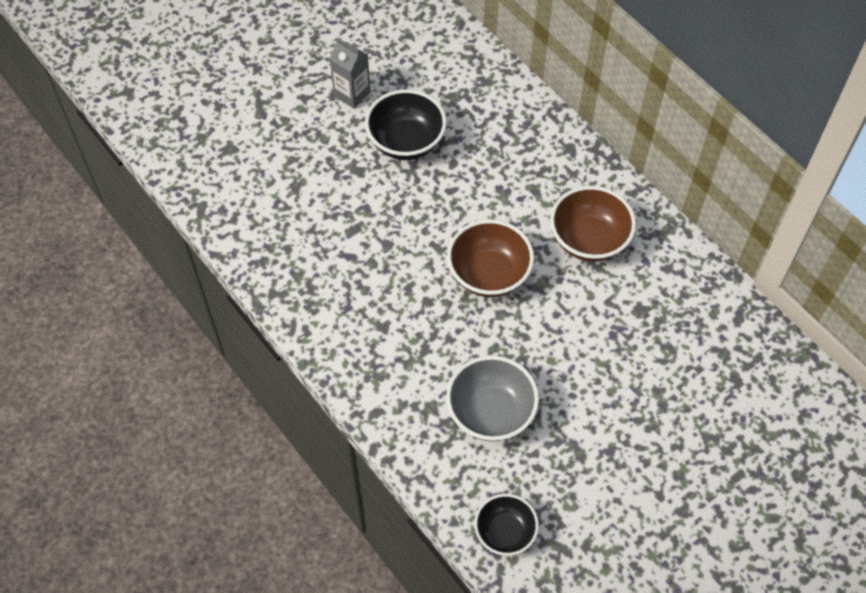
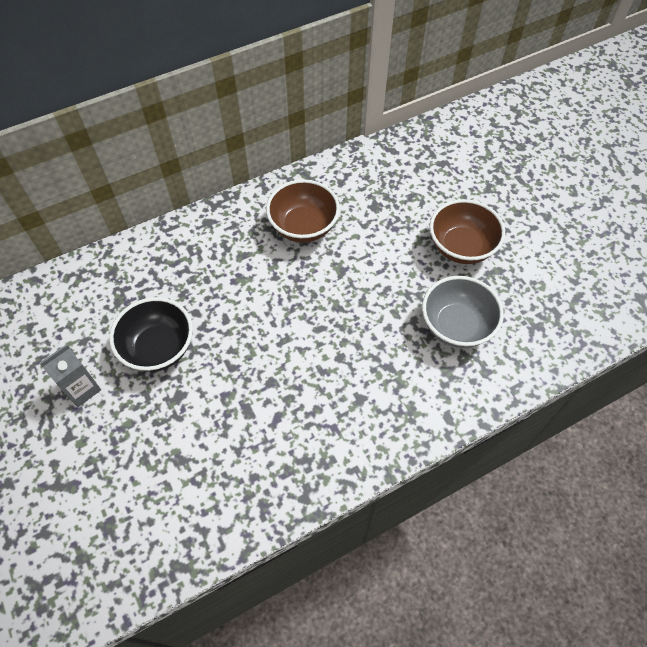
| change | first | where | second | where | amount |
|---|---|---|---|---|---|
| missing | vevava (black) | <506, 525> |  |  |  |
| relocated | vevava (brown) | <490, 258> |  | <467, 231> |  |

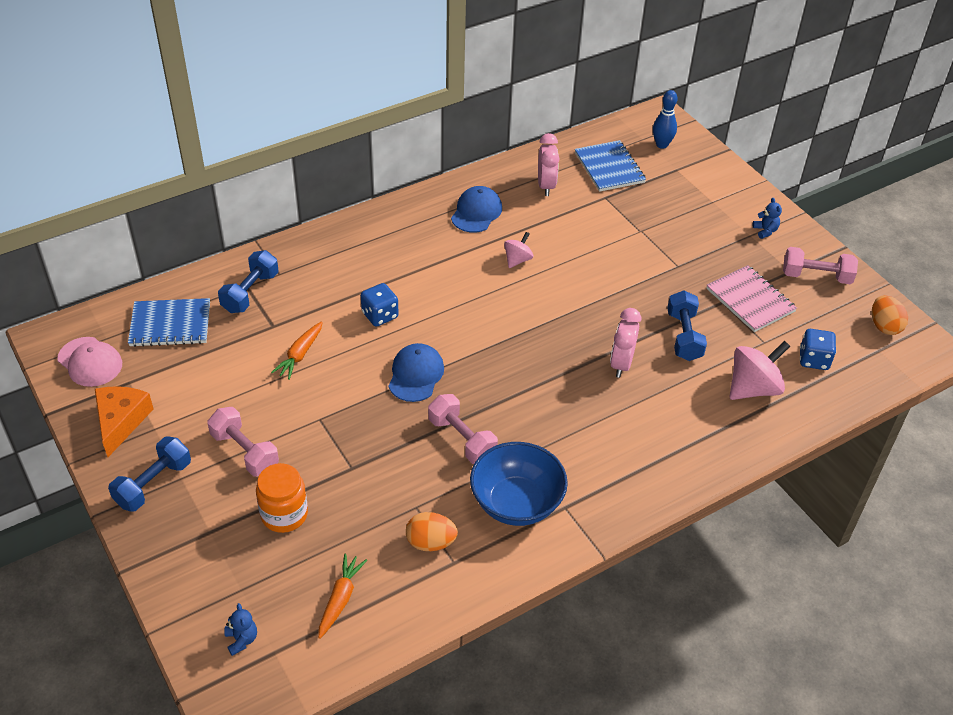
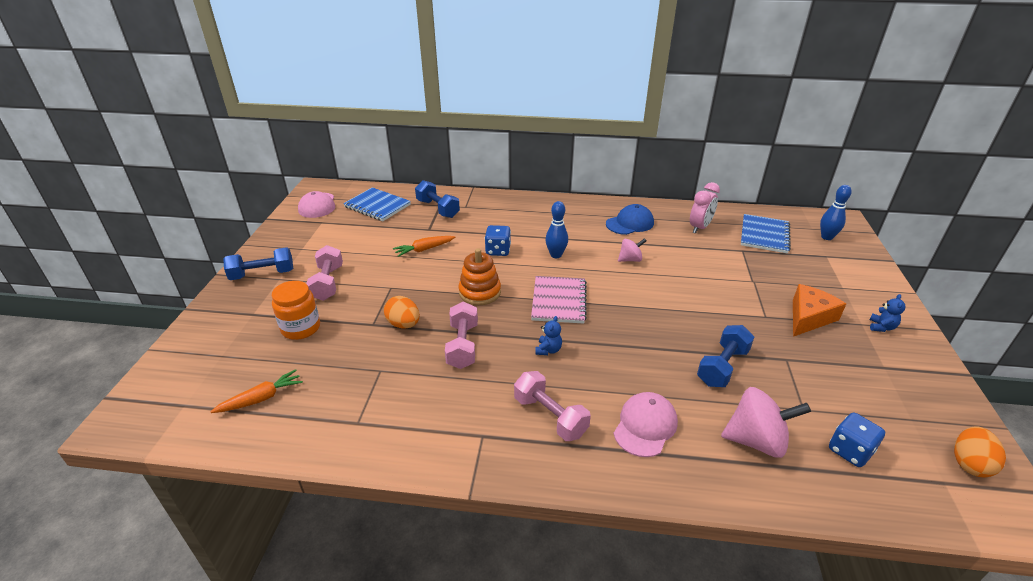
| change | first | where | second | where | amount |
|---|---|---|---|---|---|
| missing | vevava (blue) | <519, 484> |  |  |  |
| missing | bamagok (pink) | <625, 343> |  |  |  |
| appeared |  |  | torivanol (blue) | <556, 229> |  |
| appeared |  |  | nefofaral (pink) | <646, 424> |  |
| relocated | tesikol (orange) | <124, 421> |  | <819, 310> |  |
| relocated | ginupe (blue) | <240, 629> |  | <548, 335> |  |
| relocated | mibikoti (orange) | <432, 531> |  | <402, 312> |  |
| relocated | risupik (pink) | <751, 298> |  | <559, 300> |  |
| relocated | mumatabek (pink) | <820, 265> |  | <552, 406> |  |
| exchanged | nefofaral (blue) | <416, 372> | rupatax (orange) | <480, 277> |  |
| spun | mumatabek (blue) | <248, 281> |  | <437, 199> | 75 degrees clockwise |

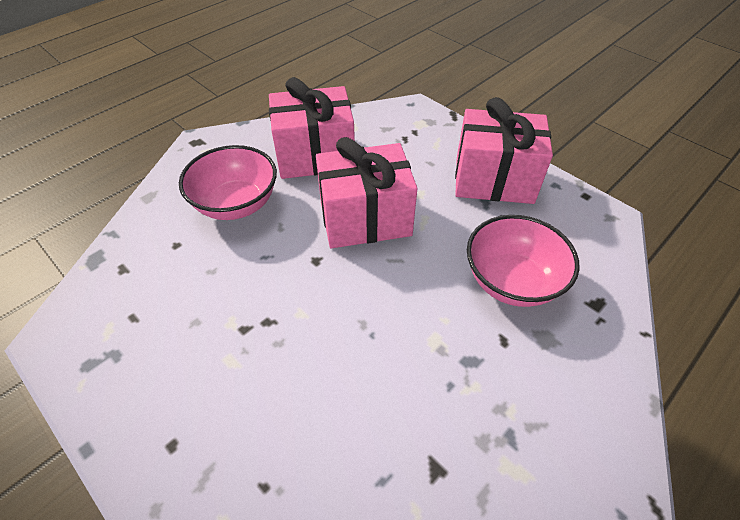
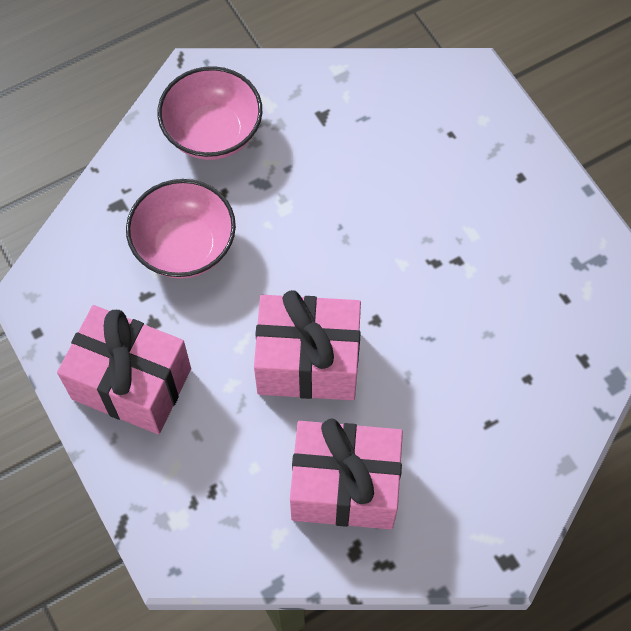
| change | first | where | second | where | amount |
|---|---|---|---|---|---|
| relocated | vevava (pink) | <228, 182> |  | <210, 113> |  |

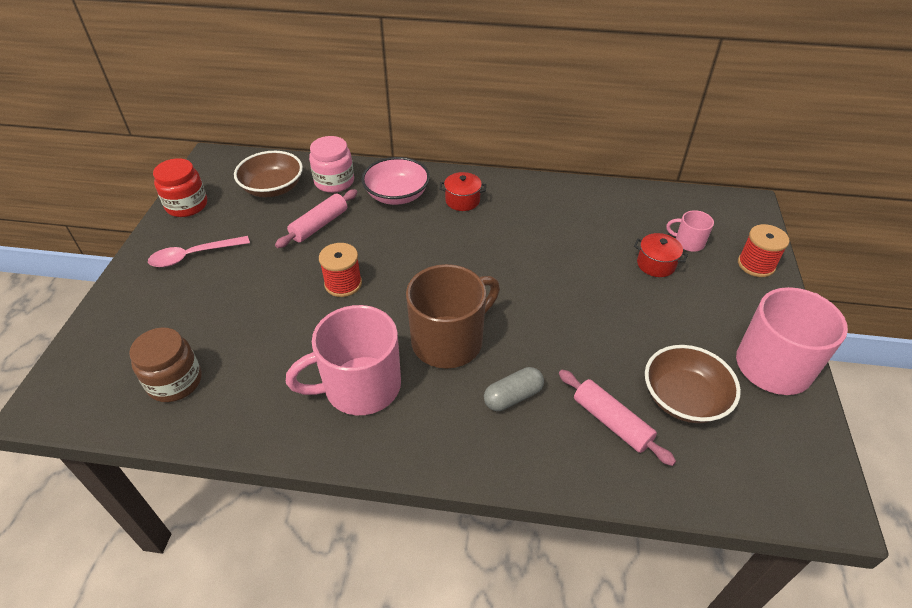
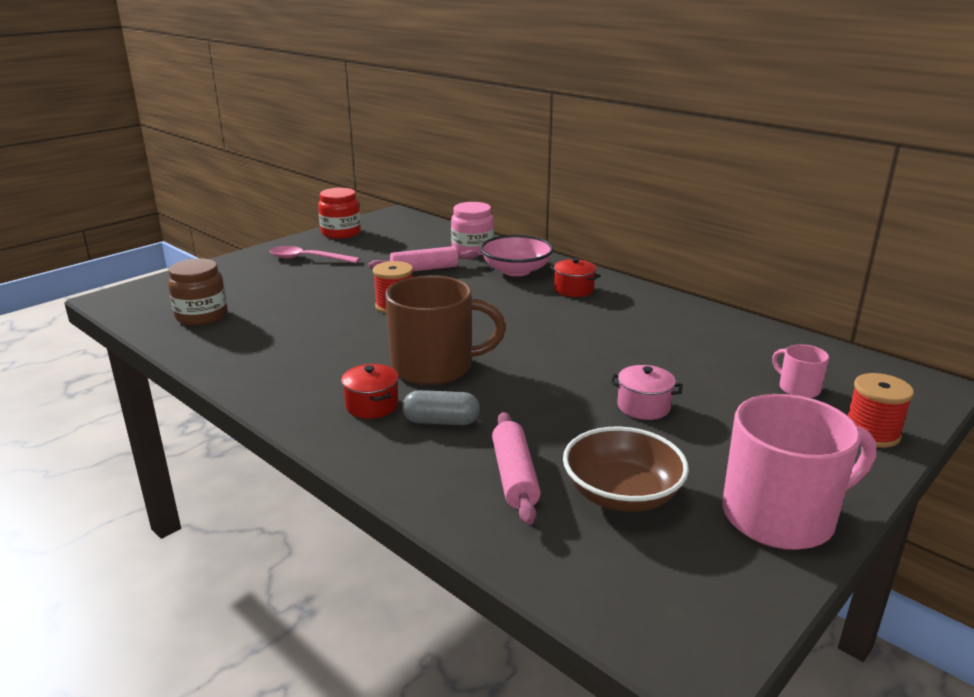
| change | first | where | second | where | amount |
|---|---|---|---|---|---|
| missing | vevava (brown) | <268, 174> |  |  |  |
| missing | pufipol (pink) | <343, 360> |  |  |  |
| appeared |  |  | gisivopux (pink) | <646, 392> |  |
| relocated | gisivopux (red) | <661, 255> |  | <370, 391> |  |

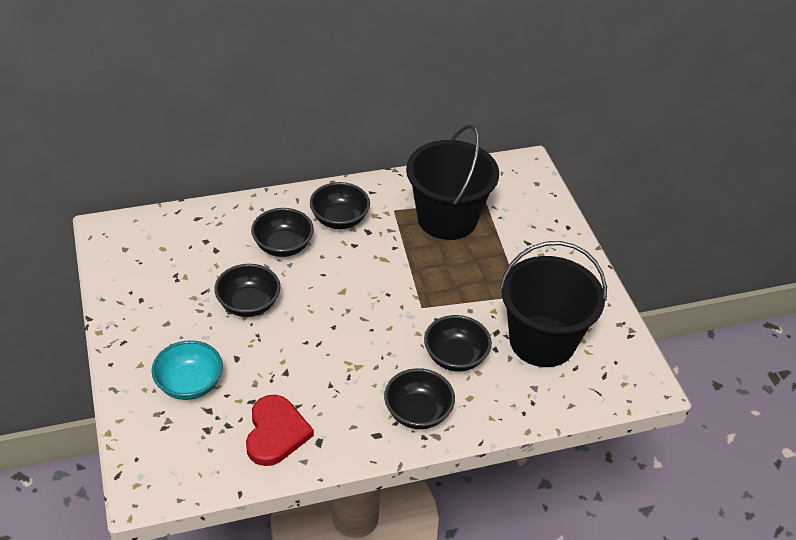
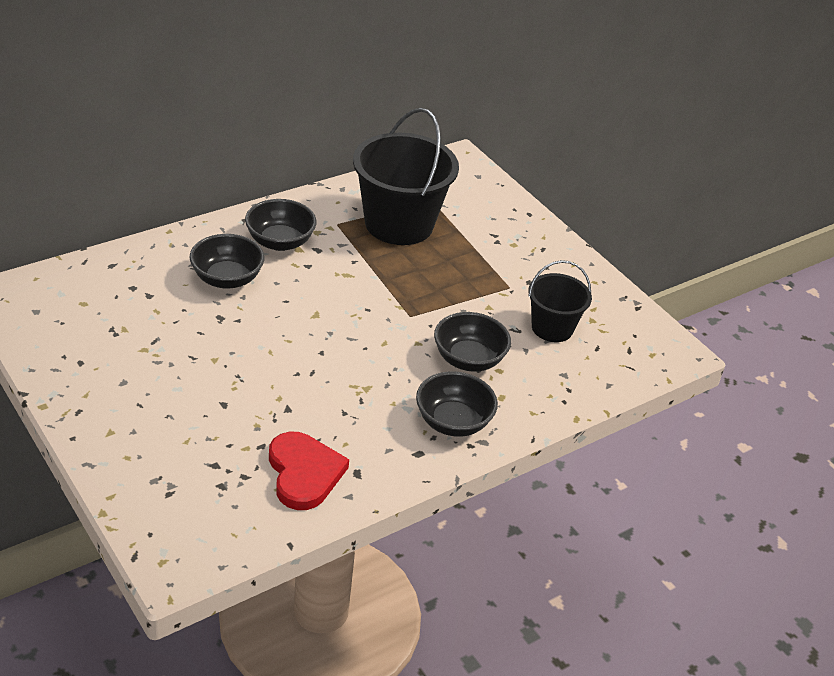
| change | first | where | second | where | amount |
|---|---|---|---|---|---|
| missing | vevava (turquoise) | <187, 370> |  |  |  |
| missing | vevava (black) | <247, 290> |  |  |  |
| size | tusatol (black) | <553, 304> |  | <560, 301> | x0.56 |

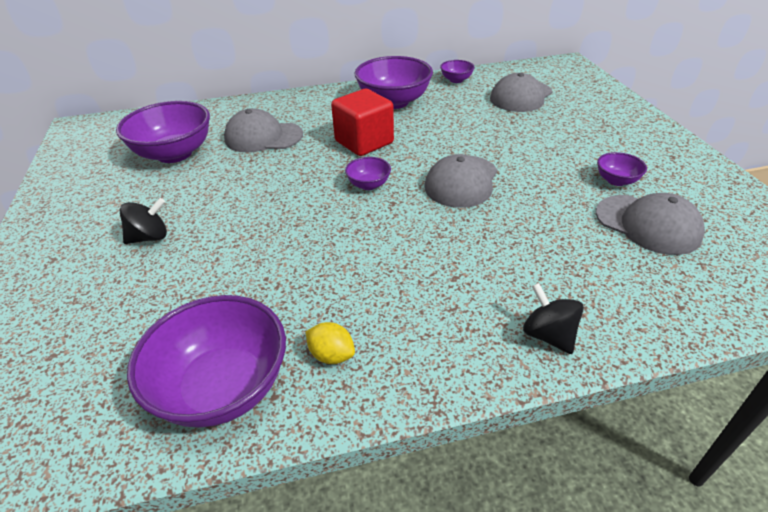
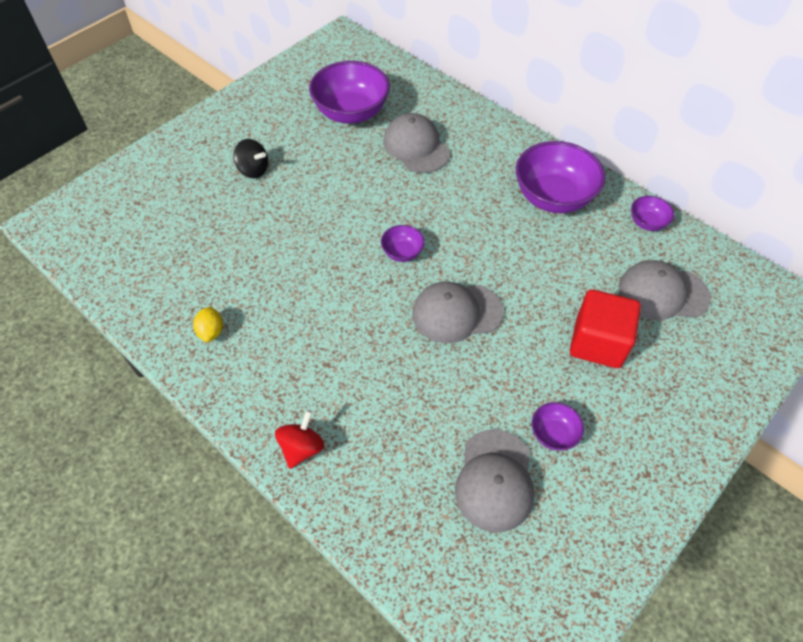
| change | first | where | second | where | amount |
|---|---|---|---|---|---|
| missing | vevava (purple) | <206, 361> |  |  |  |
| relocated | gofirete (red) | <362, 122> |  | <605, 328> |  |
| colour | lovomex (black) | <553, 318> | lovomex (red) | <300, 439> |  |

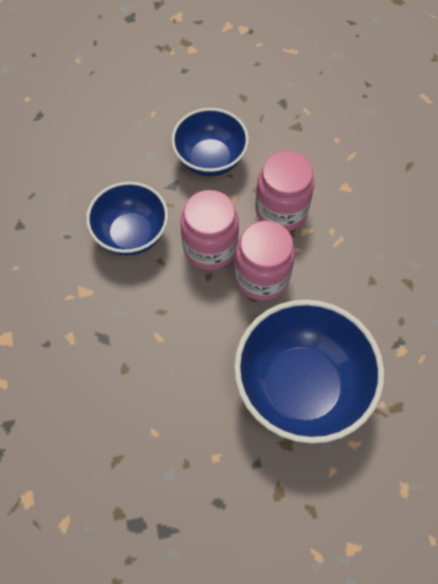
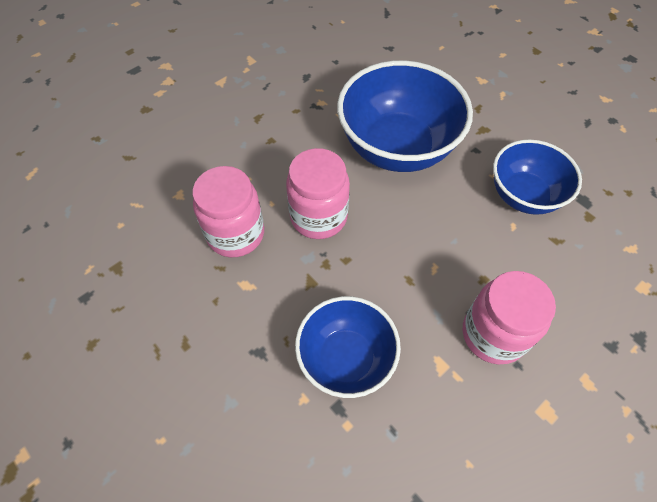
| change | first | where | second | where | amount |
|---|---|---|---|---|---|
| relocated | vevava (blue) | <210, 142> |  | <537, 177> |  |
| relocated | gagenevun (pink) | <210, 230> |  | <509, 317> |  |

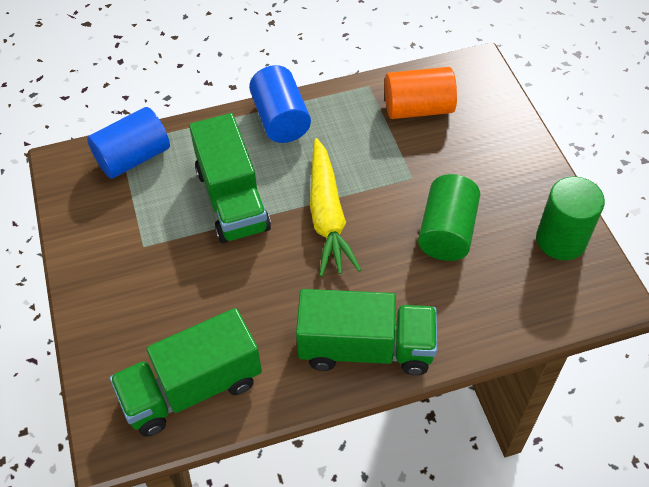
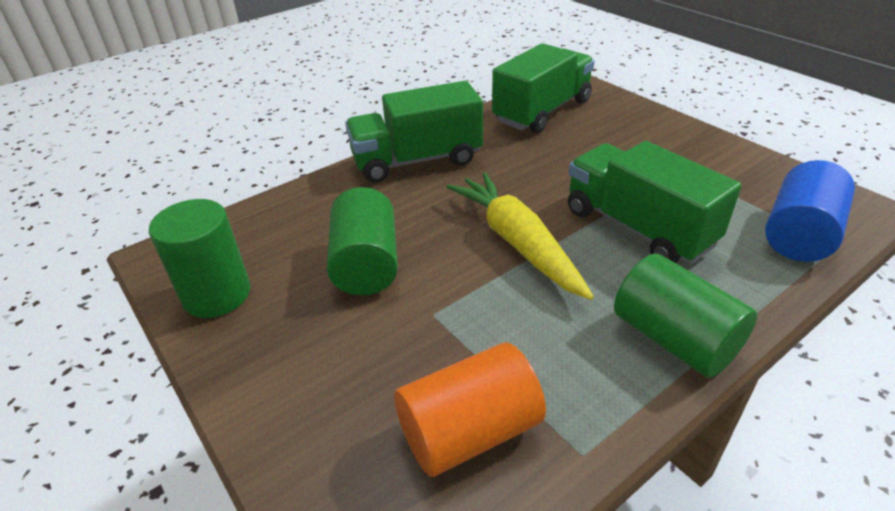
| change | first | where | second | where | amount |
|---|---|---|---|---|---|
| colour | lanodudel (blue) | <280, 104> | lanodudel (green) | <685, 316> |  |

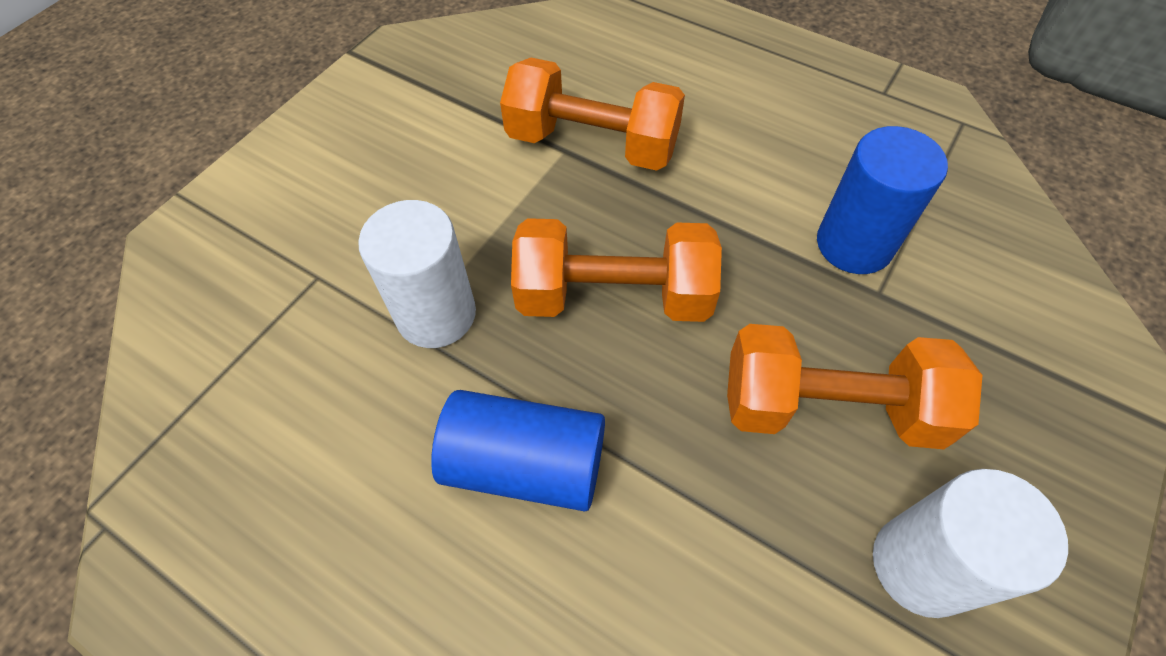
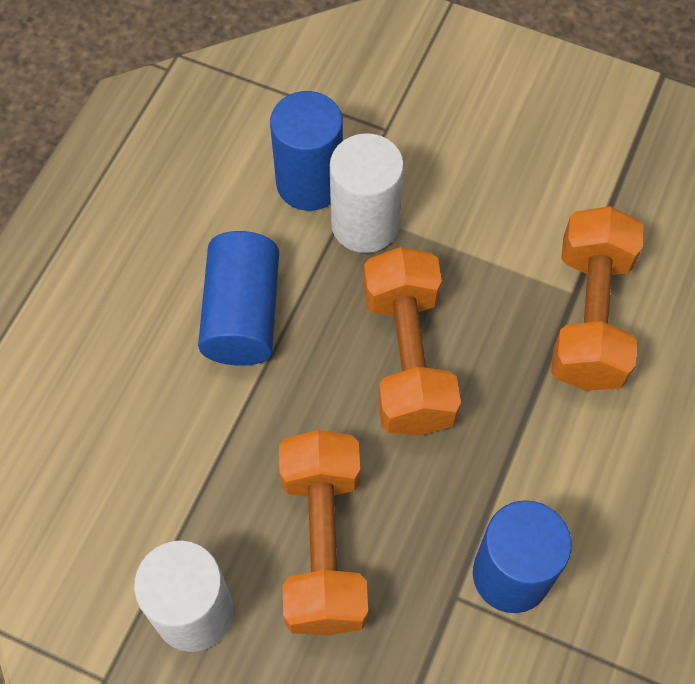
| change | first | where | second | where | amount |
|---|---|---|---|---|---|
| appeared |  |  | lanodudel (blue) | <306, 151> |  |

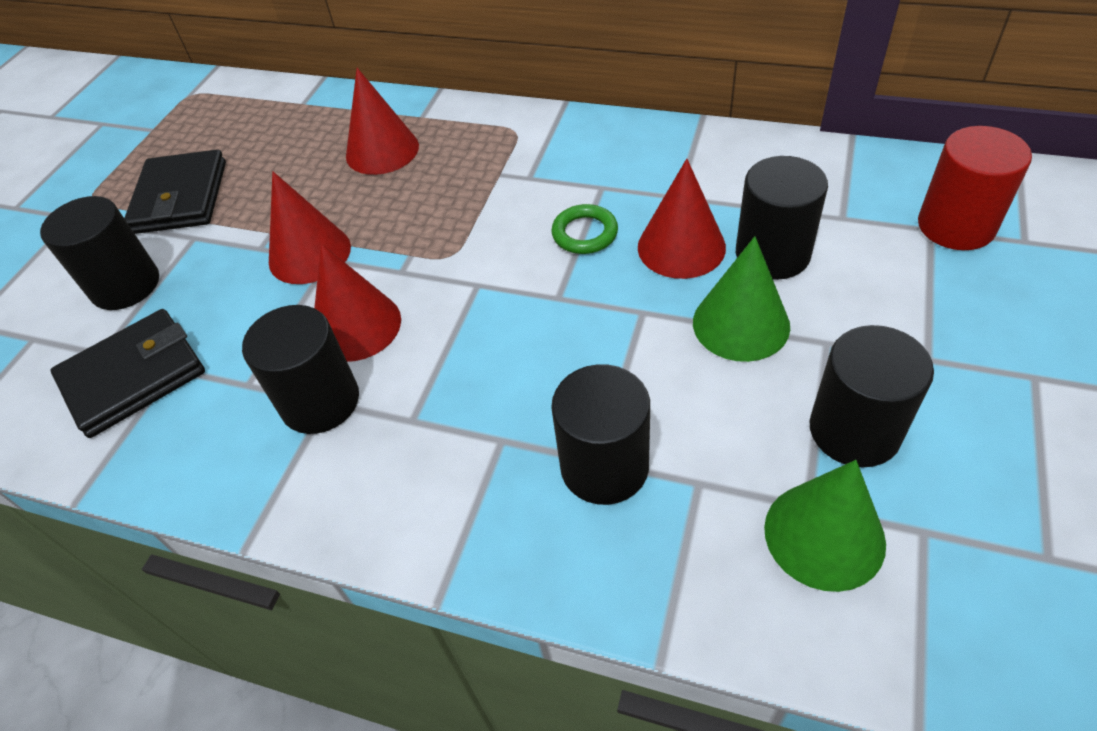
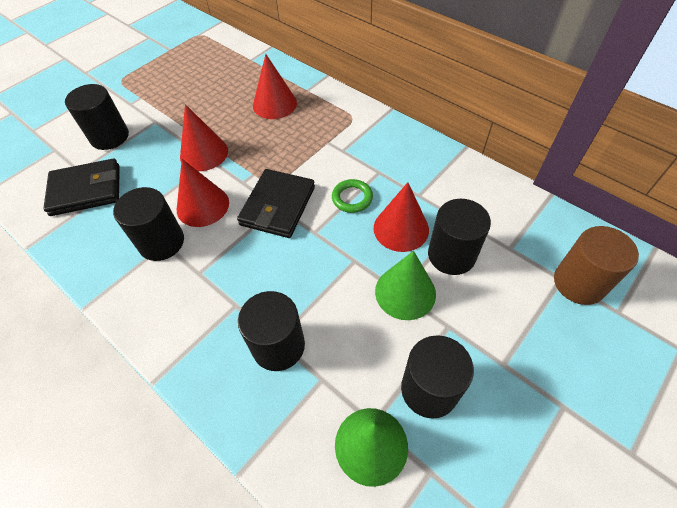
| change | first | where | second | where | amount |
|---|---|---|---|---|---|
| relocated | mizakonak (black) | <175, 191> |  | <276, 203> |  |
| colour | lanodudel (red) | <975, 188> | lanodudel (brown) | <596, 265> |  |

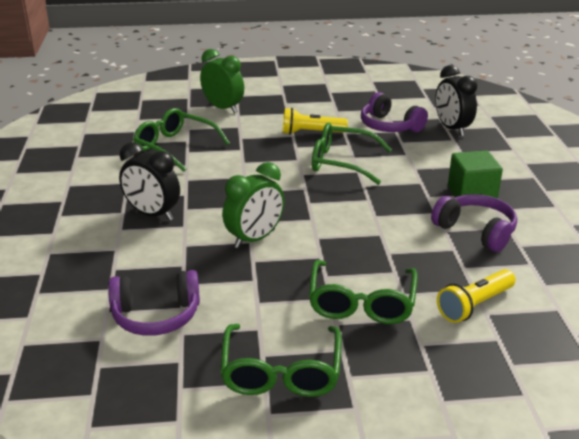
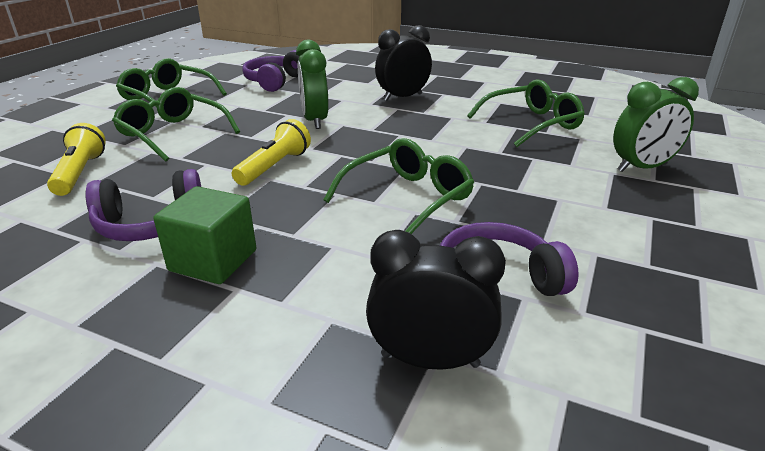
| change | first | where | second | where | amount |
|---|---|---|---|---|---|
| relocated | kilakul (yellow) | <315, 121> |  | <271, 152> |  |

